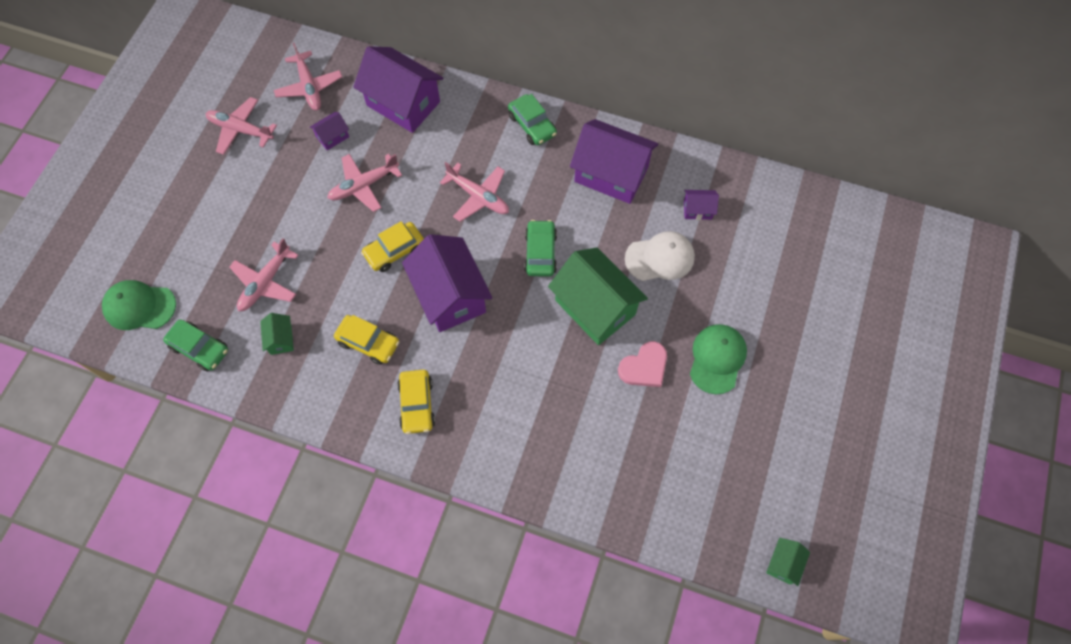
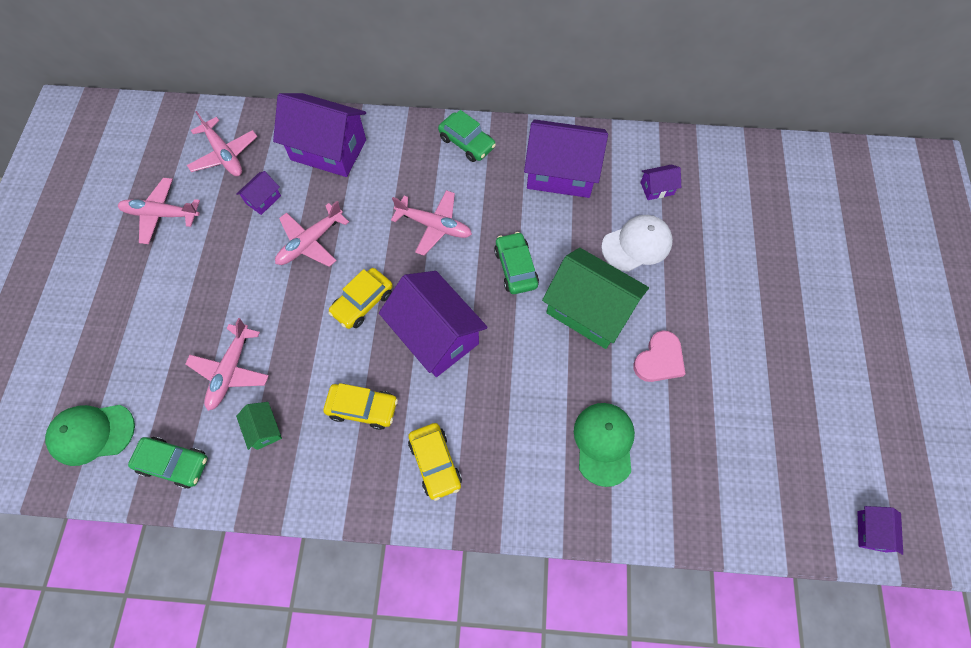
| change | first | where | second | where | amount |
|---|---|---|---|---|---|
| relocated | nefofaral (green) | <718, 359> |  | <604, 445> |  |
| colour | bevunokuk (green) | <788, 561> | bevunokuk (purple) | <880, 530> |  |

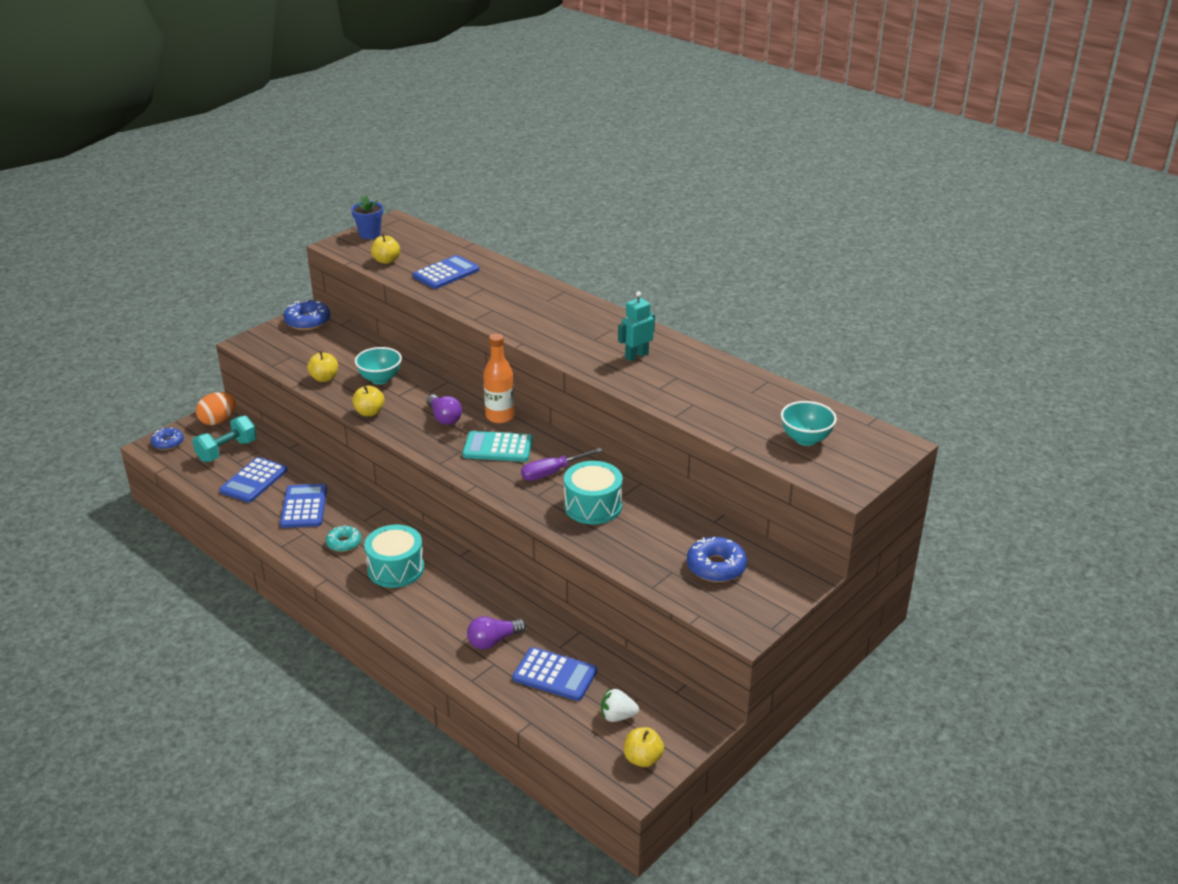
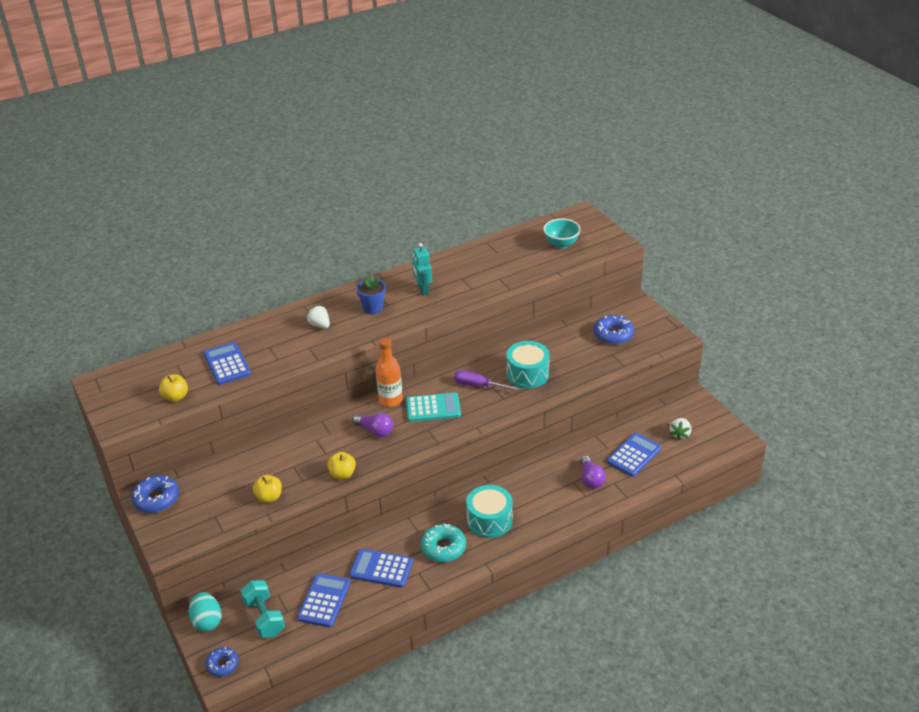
| change | first | where | second | where | amount |
|---|---|---|---|---|---|
| missing | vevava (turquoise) | <378, 365> |  |  |  |
| missing | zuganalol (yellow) | <644, 747> |  |  |  |
| appeared |  |  | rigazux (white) | <318, 316> |  |
| relocated | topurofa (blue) | <367, 217> |  | <371, 294> |  |
| colour | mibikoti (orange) | <216, 408> | mibikoti (turquoise) | <205, 612> |  |
| spun | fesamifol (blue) | <253, 480> |  | <323, 600> | 120 degrees counterclockwise |
| spun | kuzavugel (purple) | <444, 409> |  | <373, 425> | 45 degrees clockwise |
| spun | fesamifol (turquoise) | <498, 446> |  | <433, 407> | 120 degrees counterclockwise |
| spun | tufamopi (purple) | <562, 464> |  | <487, 380> | 120 degrees clockwise |
| size | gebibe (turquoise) | <343, 538> |  | <443, 542> | x1.53 |

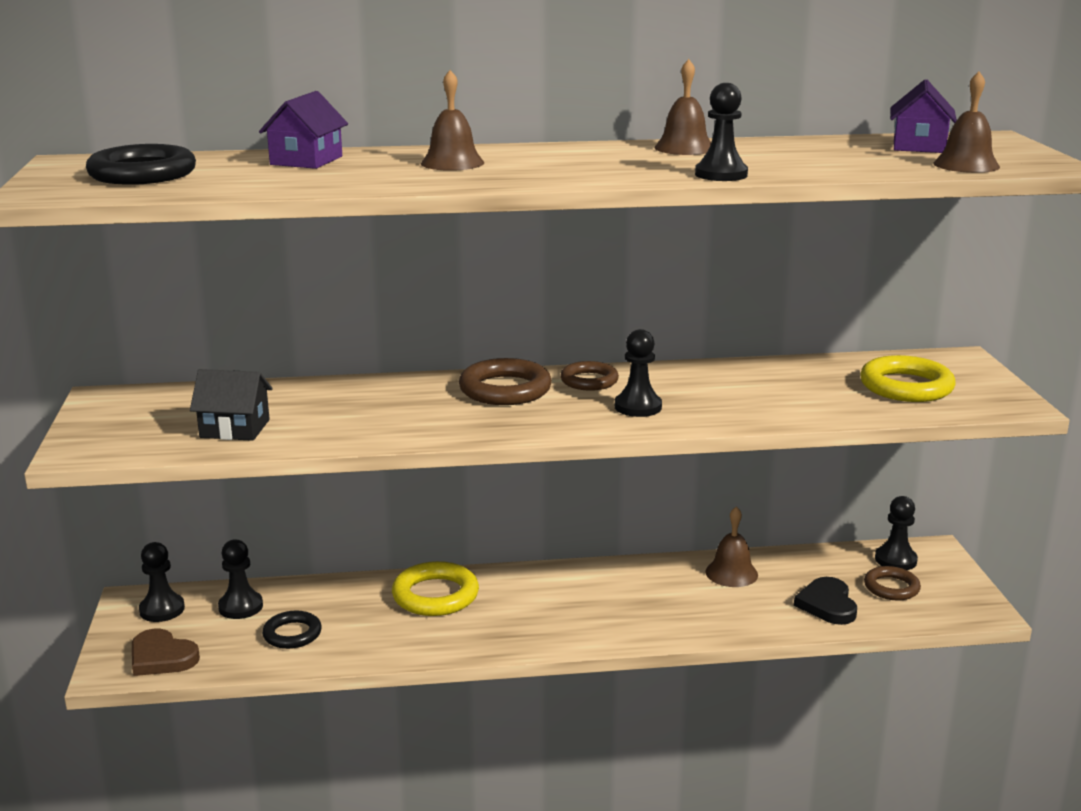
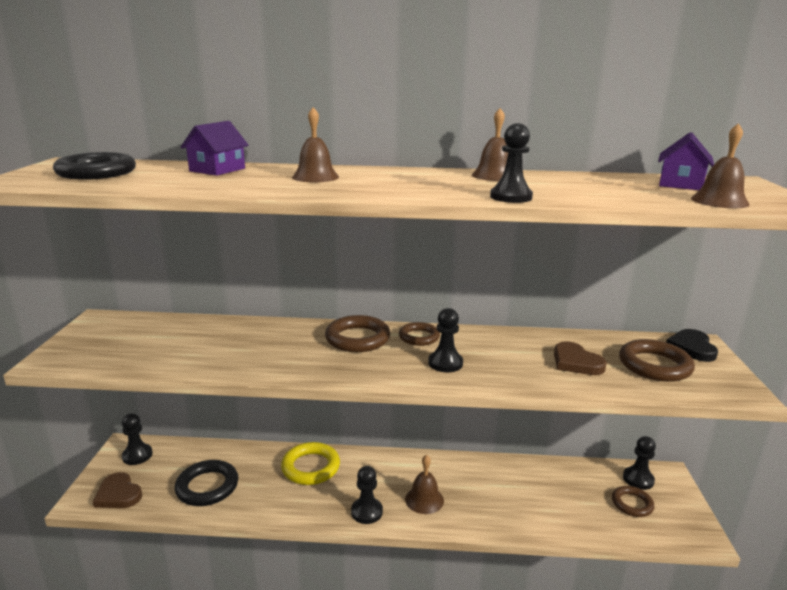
| change | first | where | second | where | amount |
|---|---|---|---|---|---|
| missing | bevunokuk (black) | <231, 405> |  |  |  |
| appeared |  |  | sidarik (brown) | <580, 358> |  |
| relocated | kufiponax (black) | <240, 579> |  | <367, 495> |  |
| relocated | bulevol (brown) | <731, 546> |  | <424, 484> |  |
| relocated | sidarik (black) | <825, 601> |  | <692, 345> |  |
| colour | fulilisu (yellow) | <908, 378> | fulilisu (brown) | <657, 360> |  |
| size | fulilisu (black) | <292, 630> |  | <206, 483> | x1.56 |

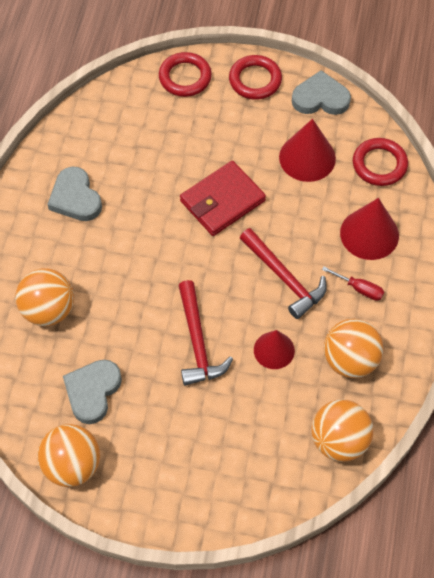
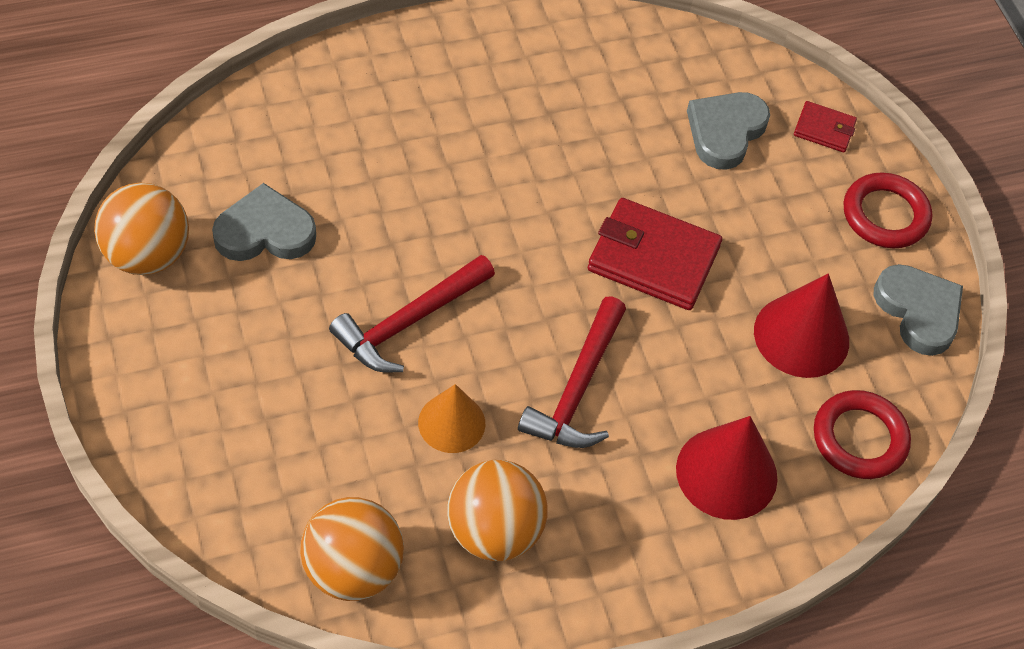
| change | first | where | second | where | amount |
|---|---|---|---|---|---|
| missing | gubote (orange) | <44, 297> |  |  |  |
| missing | tufamopi (red) | <353, 283> |  |  |  |
| relocated | sidarik (grey) | <74, 194> |  | <728, 131> |  |
| exchanged | fulilisu (red) | <185, 74> | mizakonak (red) | <825, 126> |  |
| colour | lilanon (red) | <274, 349> | lilanon (orange) | <451, 418> |  |

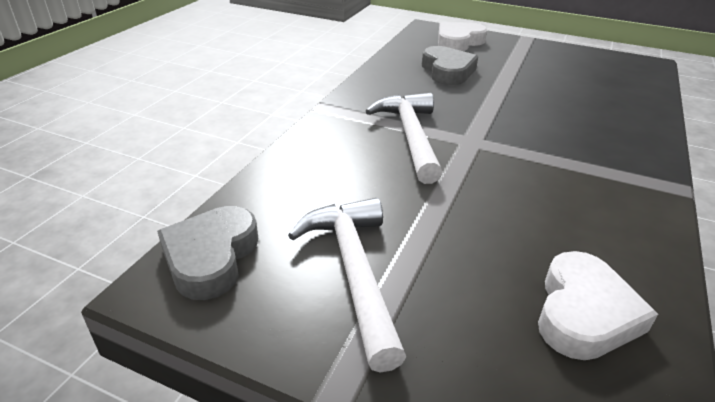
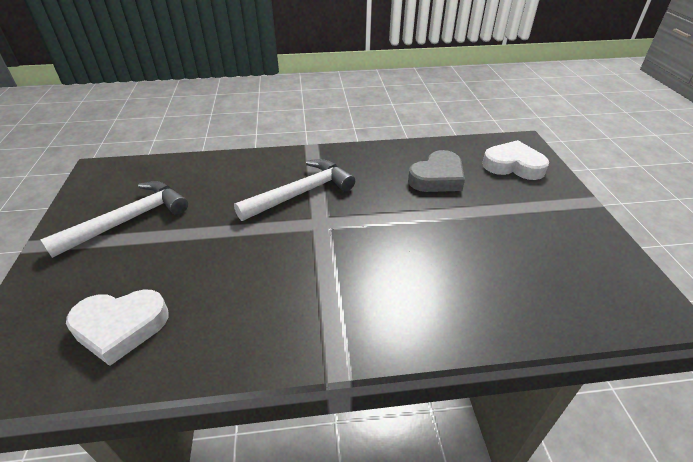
| change | first | where | second | where | amount |
|---|---|---|---|---|---|
| missing | sidarik (grey) | <207, 253> |  |  |  |

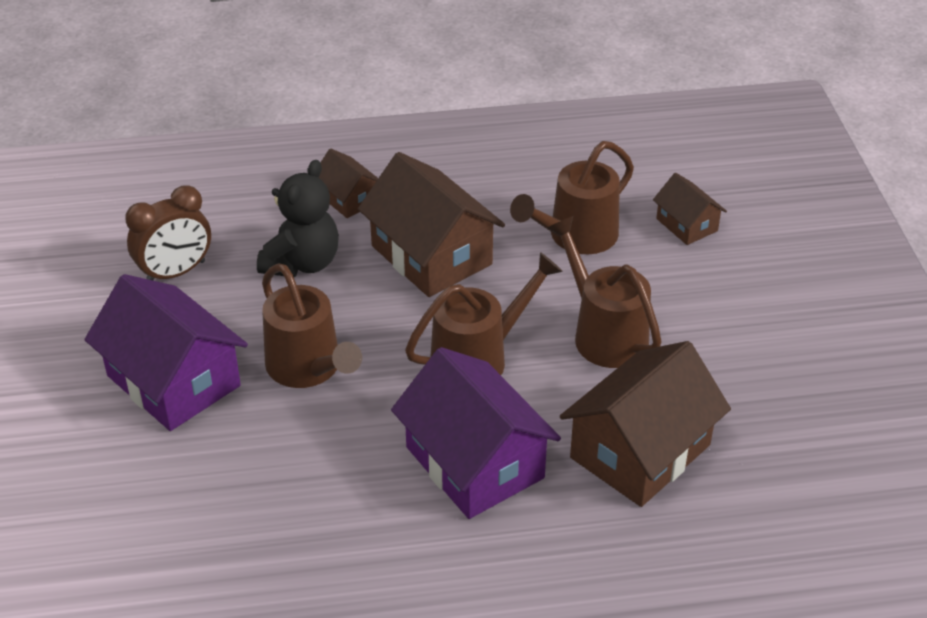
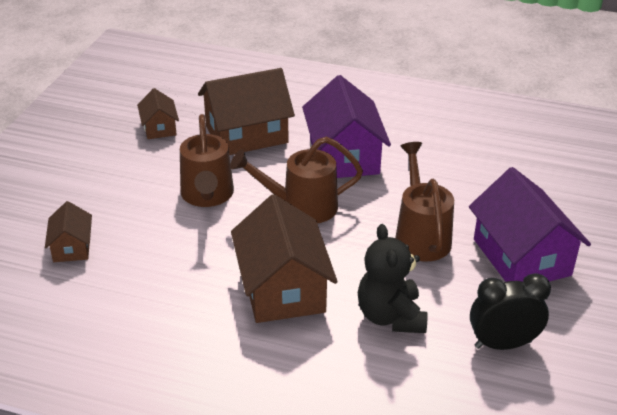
| change | first | where | second | where | amount |
|---|---|---|---|---|---|
| missing | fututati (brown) | <572, 197> |  |  |  |
| relocated | bevunokuk (brown) | <348, 183> |  | <158, 113> |  |
| colour | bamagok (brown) | <168, 232> | bamagok (black) | <510, 311> |  |
| spun | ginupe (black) | <298, 218> |  | <393, 278> | 60 degrees counterclockwise |

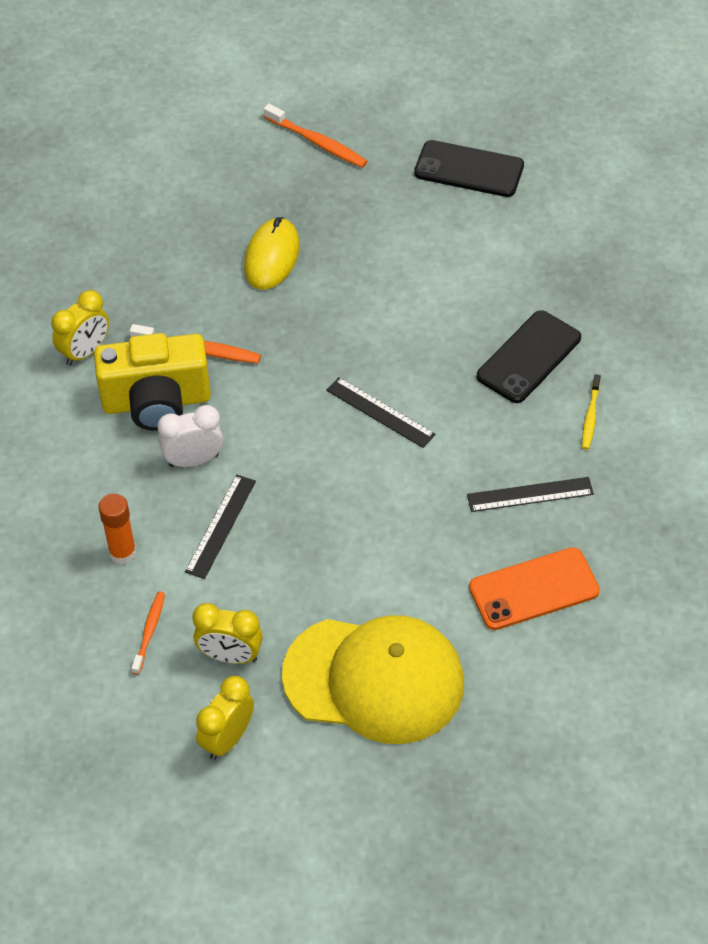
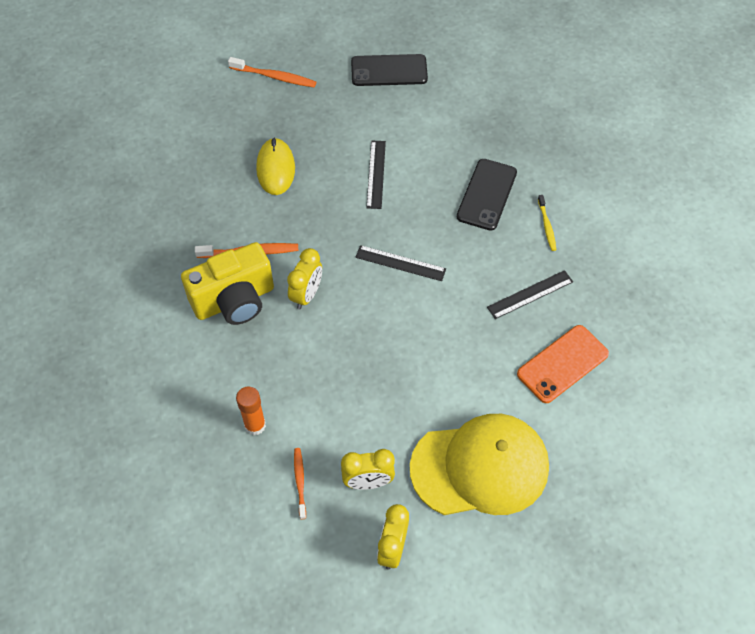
| change | first | where | second | where | amount |
|---|---|---|---|---|---|
| missing | bamagok (white) | <190, 436> |  |  |  |
| relocated | bamagok (yellow) | <80, 328> |  | <304, 278> |  |
| relocated | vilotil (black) | <220, 527> |  | <376, 175> |  |

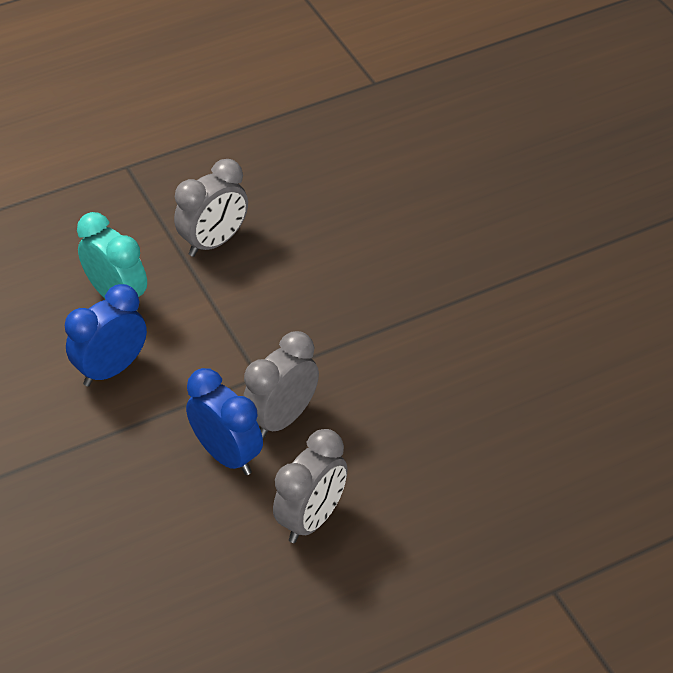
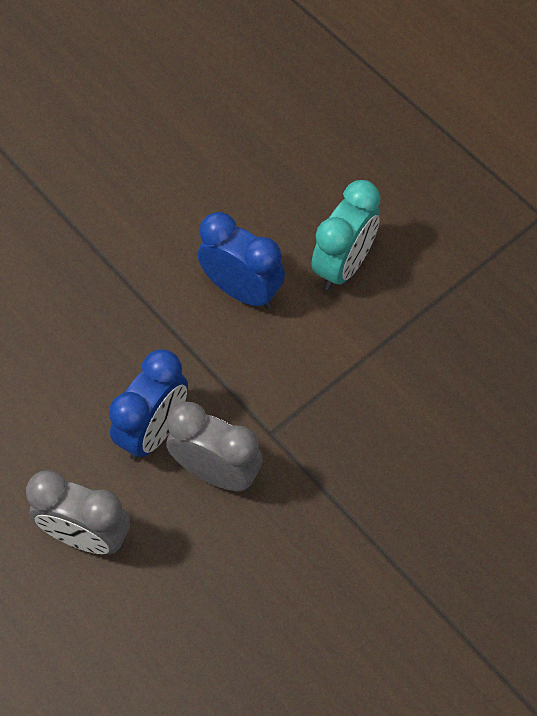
| change | first | where | second | where | amount |
|---|---|---|---|---|---|
| missing | bamagok (grey) | <211, 208> |  |  |  |

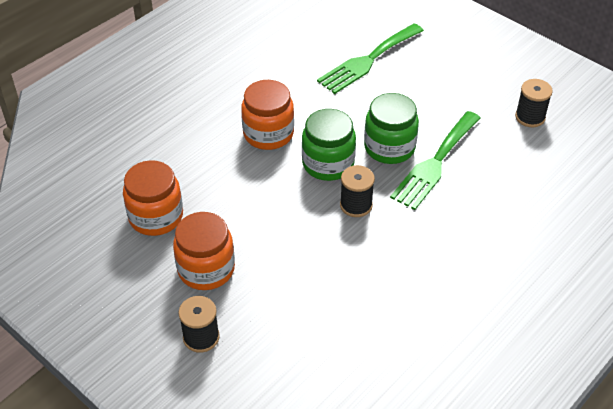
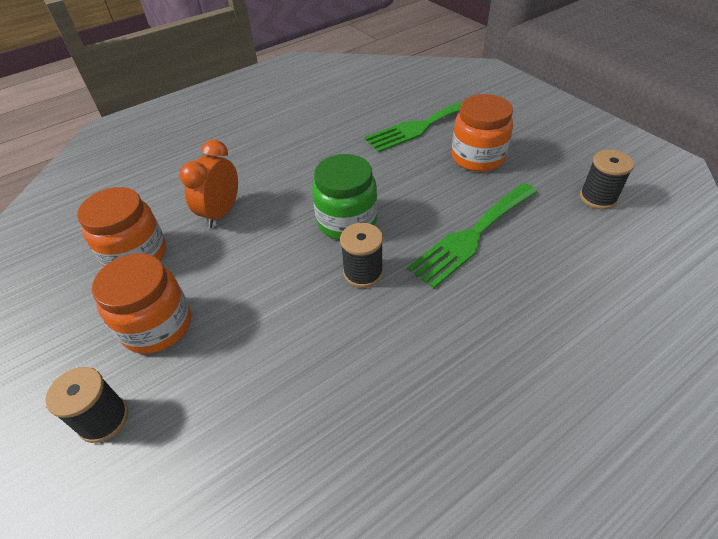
| change | first | where | second | where | amount |
|---|---|---|---|---|---|
| missing | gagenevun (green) | <391, 128> |  |  |  |
| appeared |  |  | bamagok (orange) | <209, 184> |  |
| relocated | gagenevun (orange) | <267, 115> |  | <482, 133> |  |

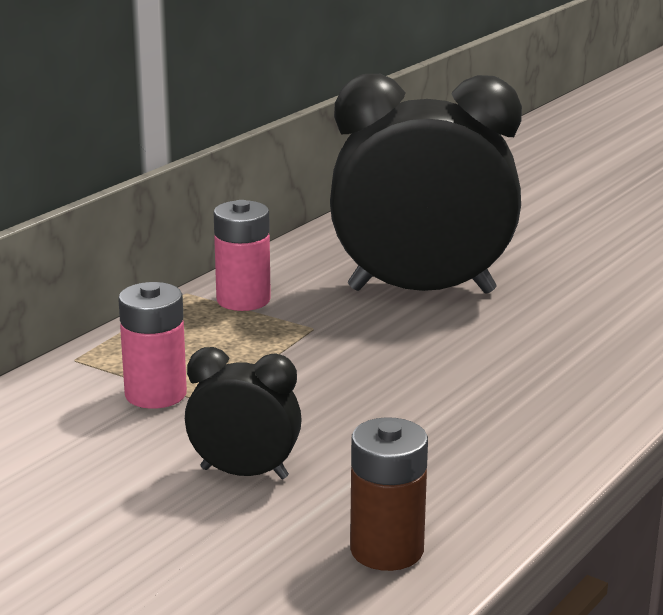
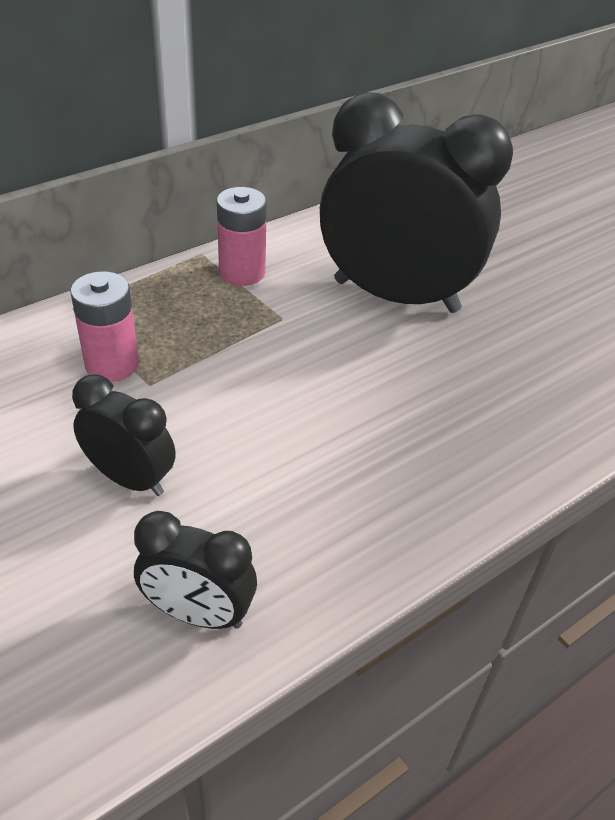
| change | first | where | second | where | amount |
|---|---|---|---|---|---|
| exchanged | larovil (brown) | <389, 494> | bamagok (black) | <195, 570> |  |

